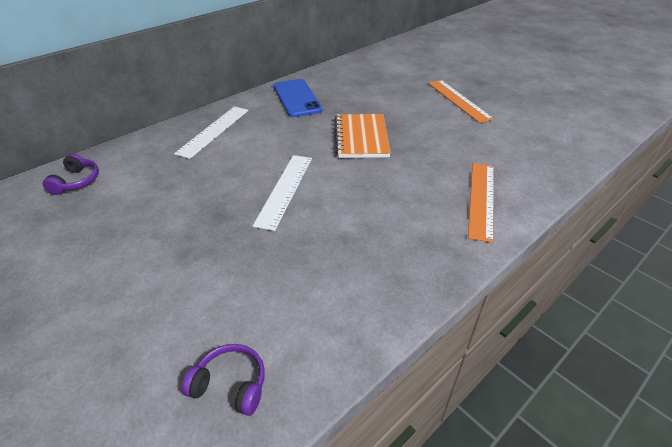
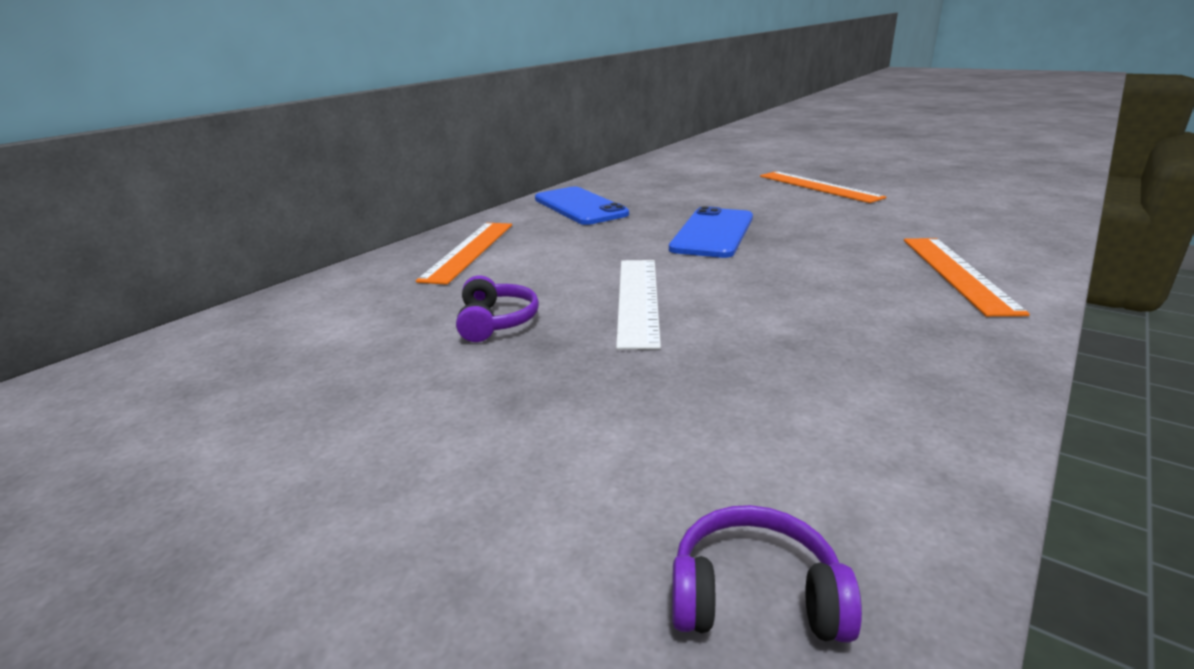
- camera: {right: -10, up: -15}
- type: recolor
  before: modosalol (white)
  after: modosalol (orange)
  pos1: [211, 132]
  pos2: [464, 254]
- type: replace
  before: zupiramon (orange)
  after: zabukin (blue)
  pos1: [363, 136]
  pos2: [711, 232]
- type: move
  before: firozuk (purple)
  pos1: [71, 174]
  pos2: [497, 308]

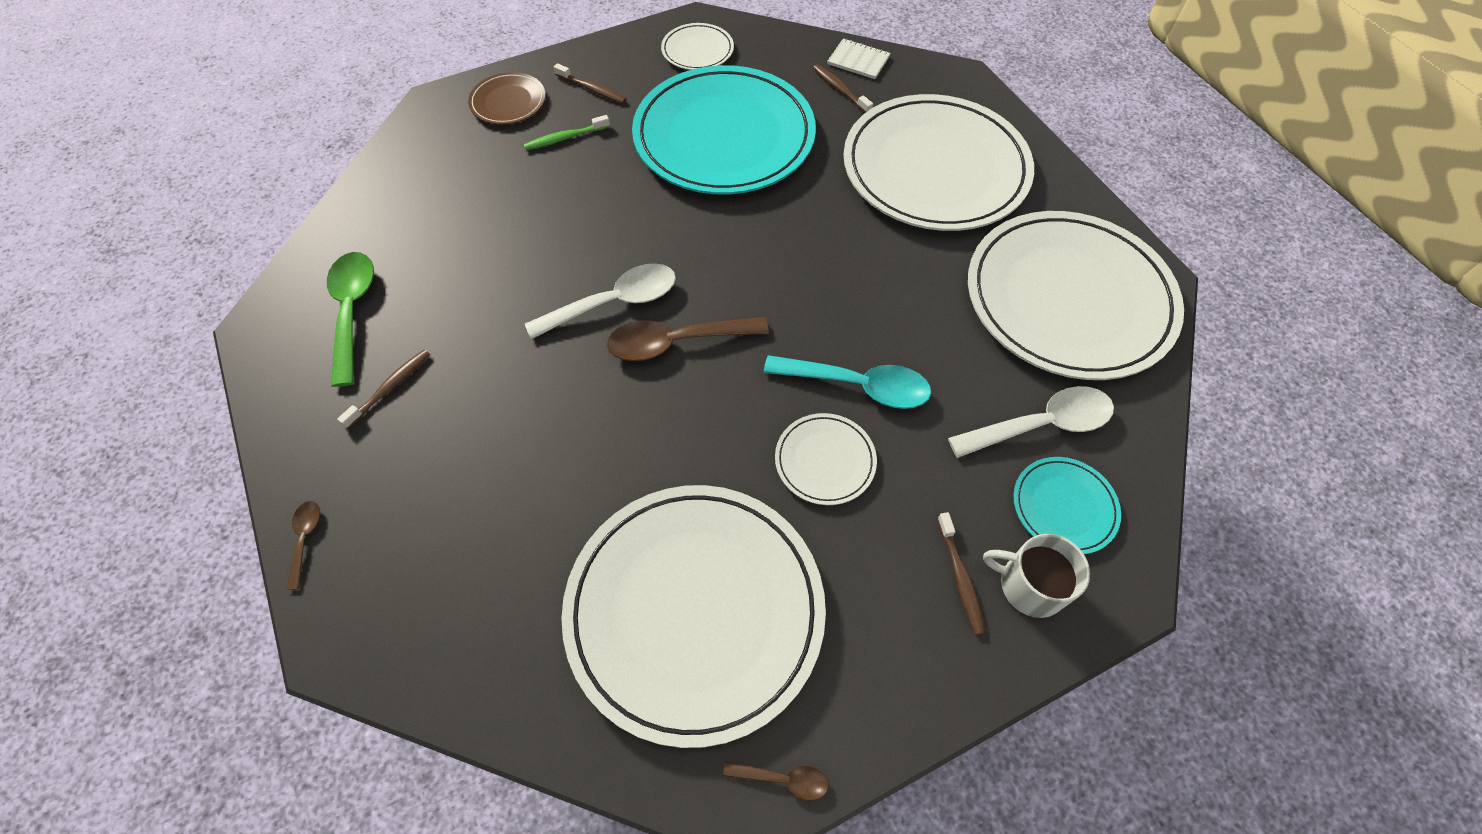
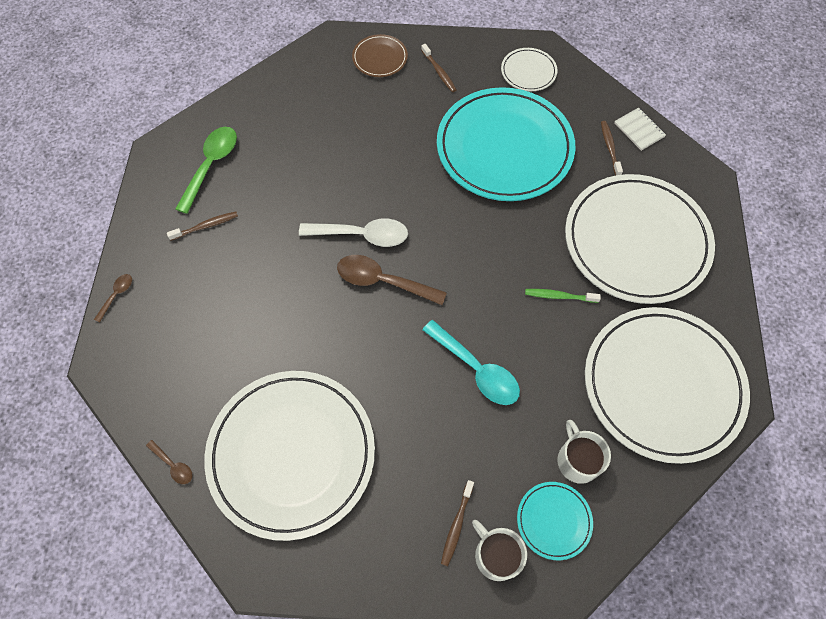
- camera: {right: 30, up: 5}
- type: move
  before: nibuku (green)
  pos1: [567, 132]
  pos2: [563, 296]
- type: replace
  before: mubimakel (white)
  after: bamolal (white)
  pos1: [1031, 422]
  pos2: [584, 452]
- type: delete
  before: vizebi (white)
  pos1: [826, 459]
- type: move
  before: mubimakel (brown)
  pos1: [776, 781]
  pos2: [169, 462]

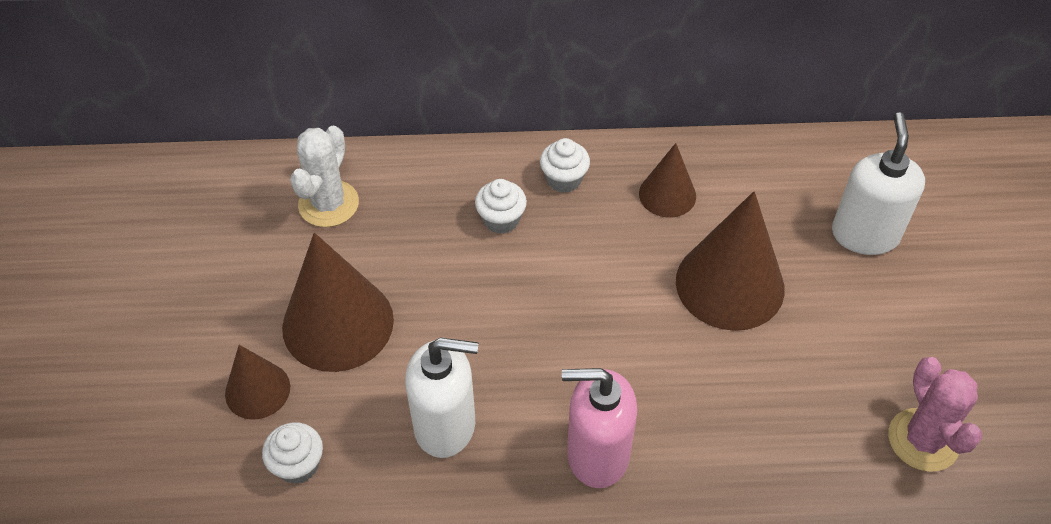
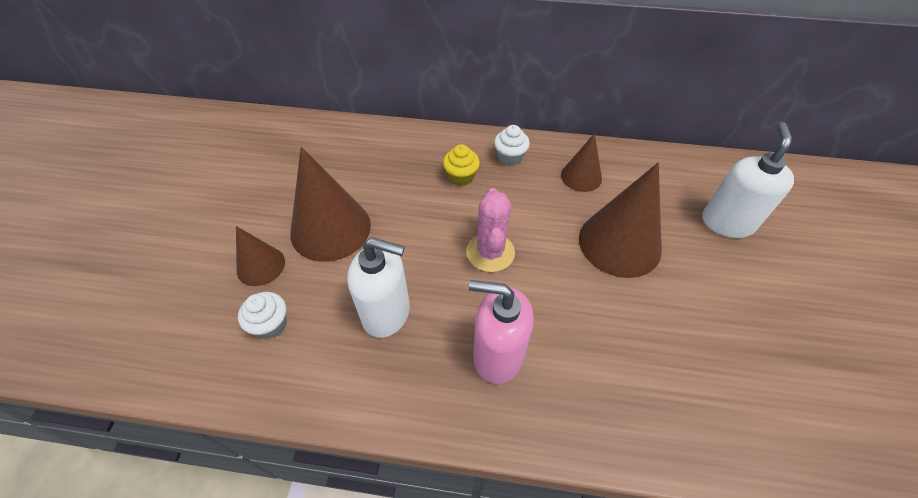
- camera: {right: 10, up: 0}
- type: delete
  before: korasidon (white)
  pos1: [324, 176]
- type: recolor
  before: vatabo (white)
  after: vatabo (yellow)
  pos1: [501, 206]
  pos2: [461, 165]
- type: move
  before: korasidon (pink)
  pos1: [935, 414]
  pos2: [490, 230]

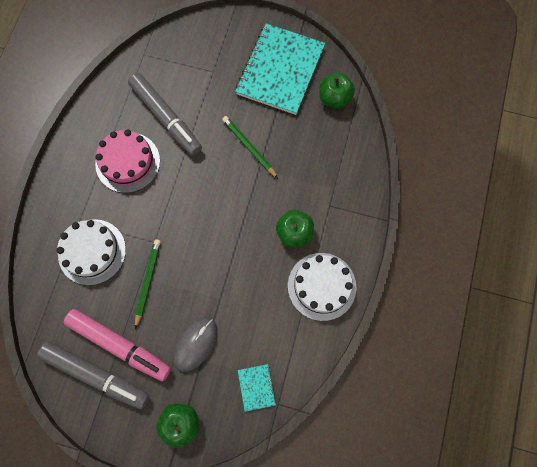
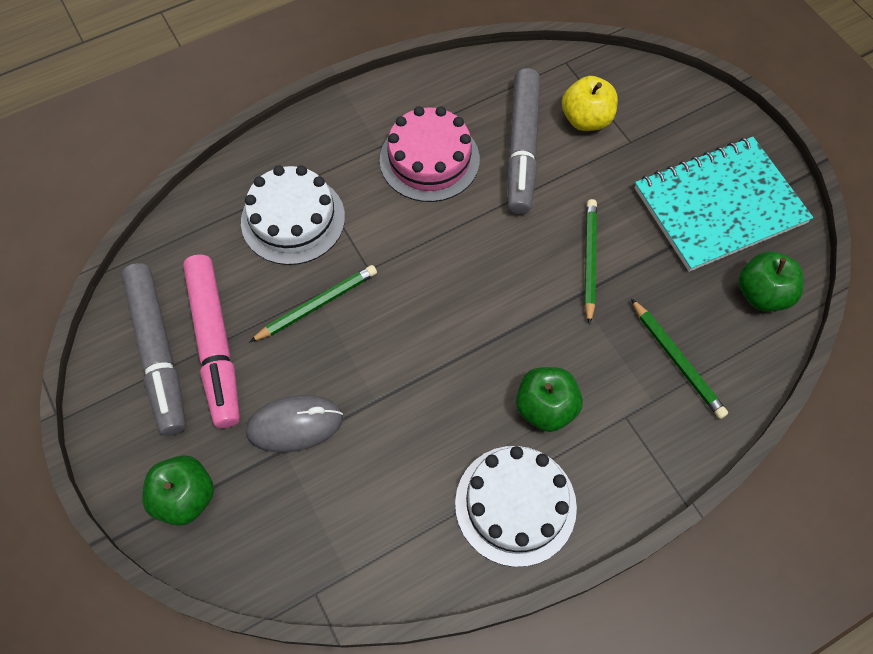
- camera: {right: 45, up: -10}
- type: delete
  before: zupiramon (turquoise)
  pos1: [257, 388]
- type: insert
  after: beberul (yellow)
  pos2: [590, 103]
- type: insert
  after: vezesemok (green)
  pos2: [679, 359]

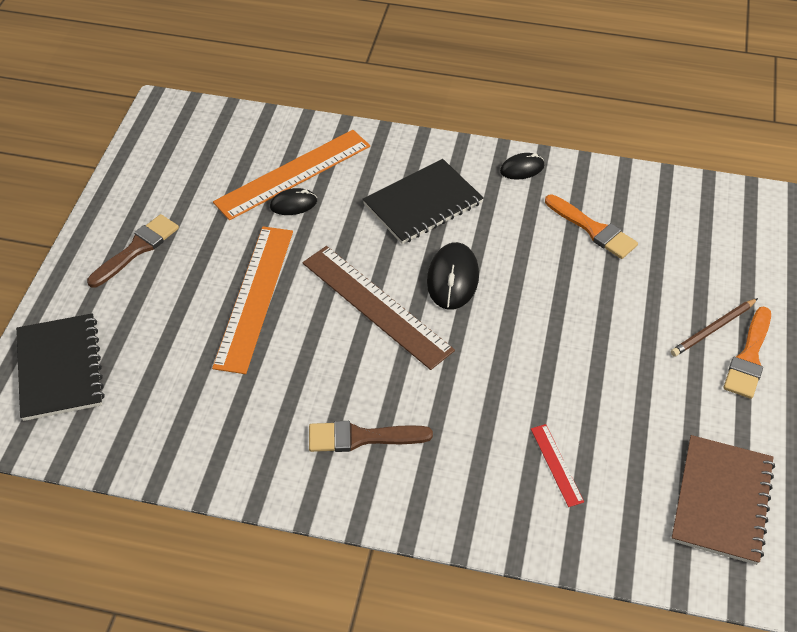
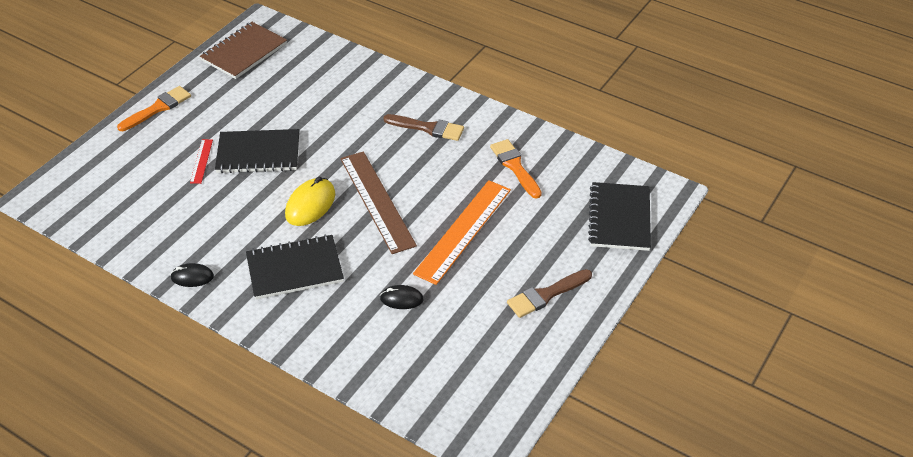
- camera: {right: -160, up: -5}
- type: delete
  before: modosalol (orange)
  pos1: [291, 175]
- type: move
  before: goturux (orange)
  pos1: [591, 226]
  pos2: [516, 169]
- type: recolor
  before: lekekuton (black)
  after: lekekuton (yellow)
  pos1: [453, 276]
  pos2: [310, 201]
- type: delete
  before: vezesemok (brown)
  pos1: [714, 327]
- type: move
  before: modosalol (red)
  pos1: [557, 465]
  pos2: [201, 161]
- type: insert
  after: zupiramon (black)
  pos2: [257, 151]

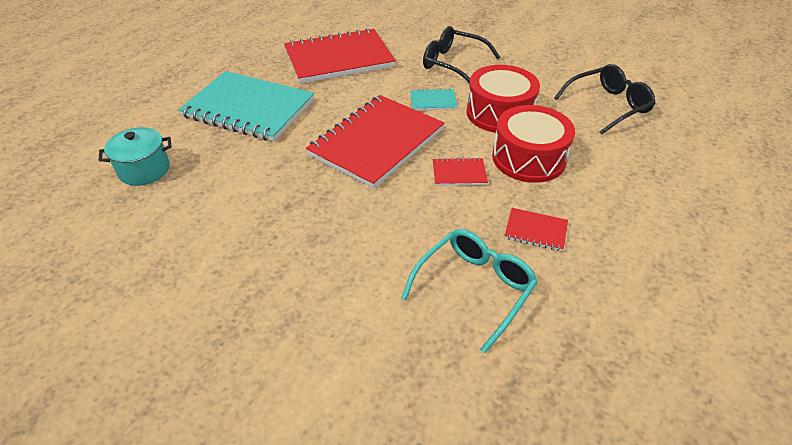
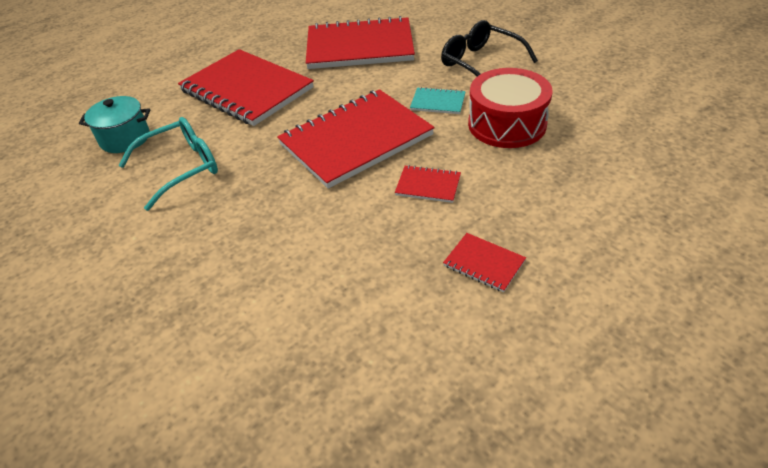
- camera: {right: 20, up: 0}
- type: delete
  before: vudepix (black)
  pos1: [604, 99]
- type: recolor
  before: zupiramon (turquoise)
  after: zupiramon (red)
  pos1: [246, 106]
  pos2: [246, 87]
- type: delete
  before: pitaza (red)
  pos1: [533, 144]
- type: move
  before: vudepix (turquoise)
  pos1: [469, 291]
  pos2: [168, 164]

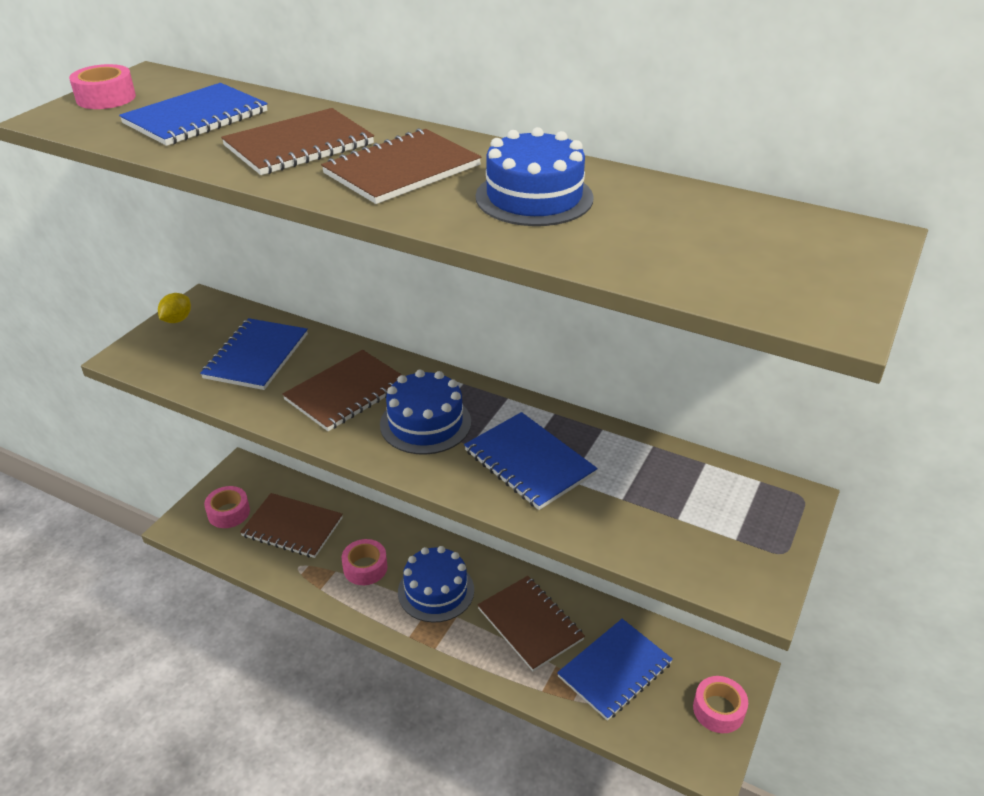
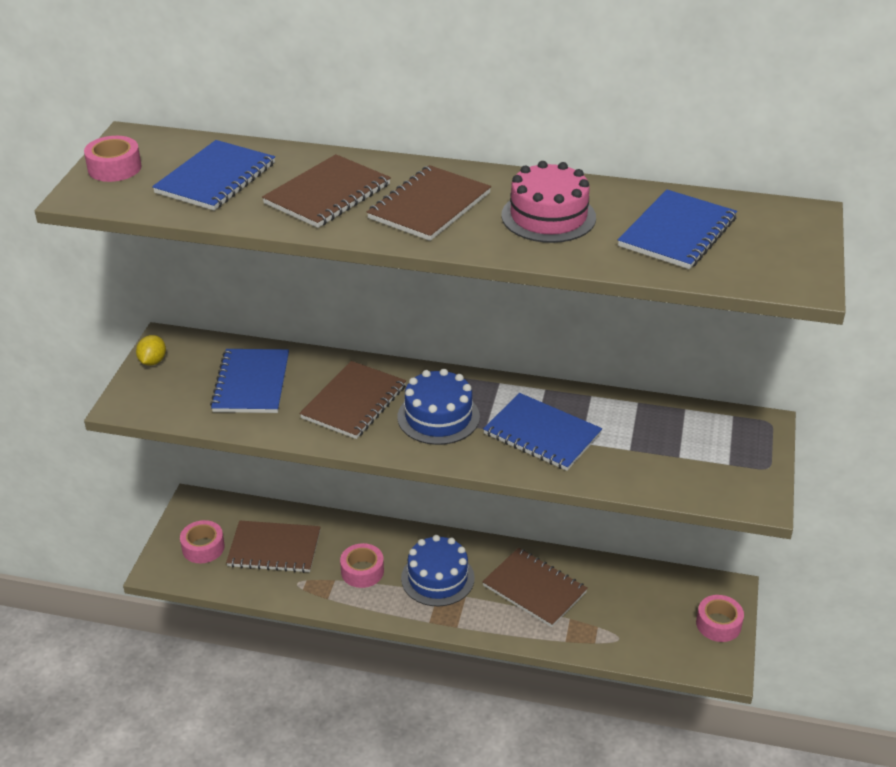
- camera: {right: -15, up: 0}
- type: recolor
  before: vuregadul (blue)
  after: vuregadul (pink)
  pos1: [535, 176]
  pos2: [548, 202]
- type: move
  before: zupiramon (blue)
  pos1: [615, 670]
  pos2: [677, 229]

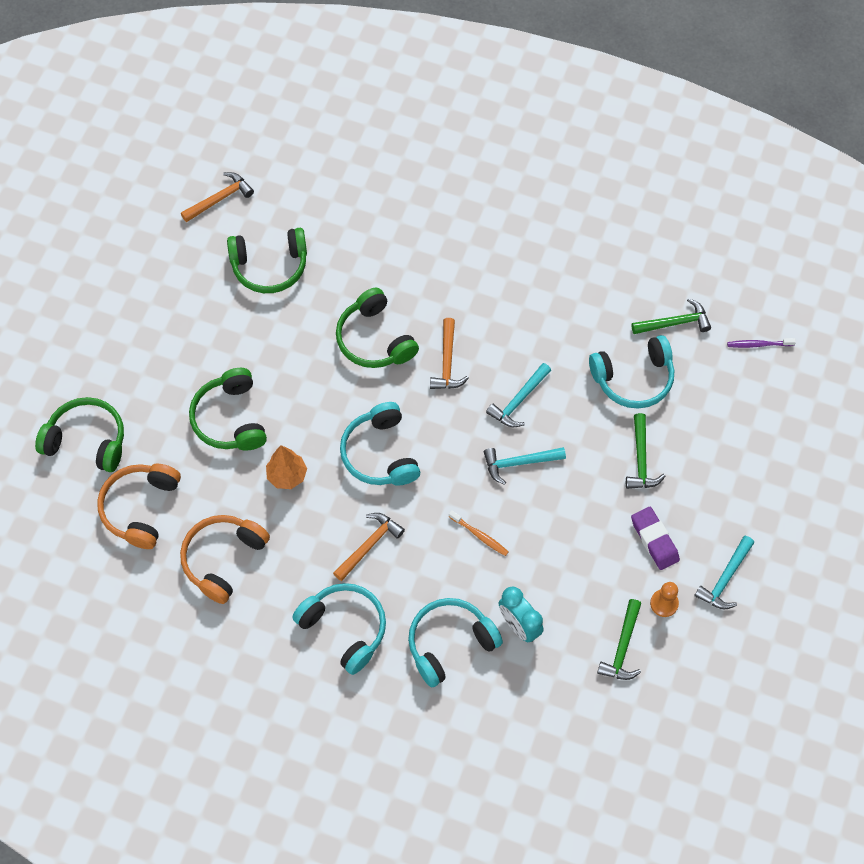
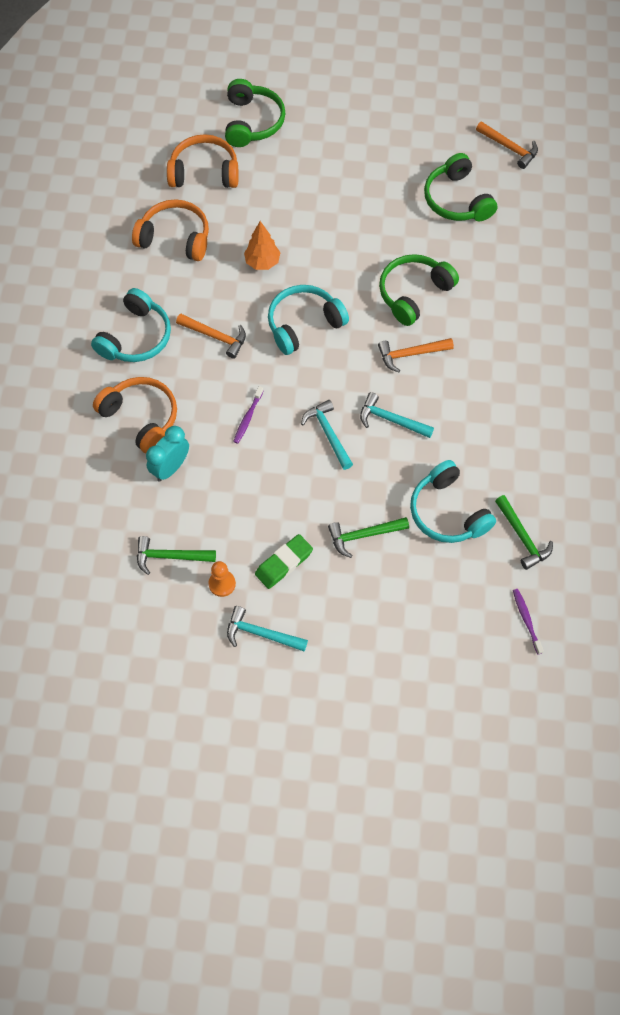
- camera: {right: 75, up: 0}
- type: delete
  before: firozuk (green)
  pos1: [228, 409]
- type: recolor
  before: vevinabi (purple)
  after: vevinabi (green)
  pos1: [655, 538]
  pos2: [284, 561]
- type: recolor
  before: nibuku (orange)
  after: nibuku (purple)
  pos1: [479, 533]
  pos2: [248, 415]
- type: recolor
  before: firozuk (turquoise)
  after: firozuk (orange)
  pos1: [455, 642]
  pos2: [135, 415]

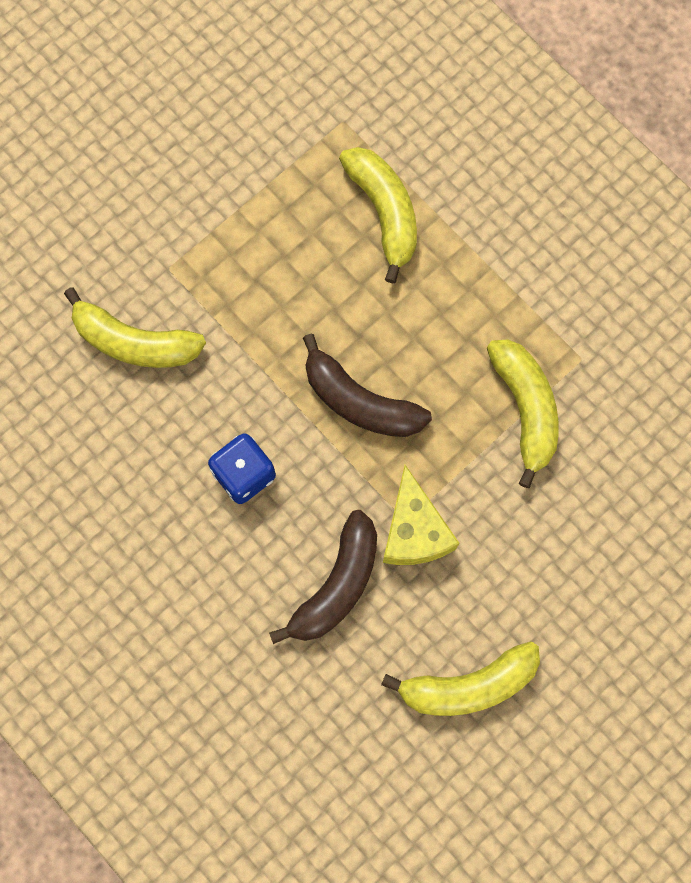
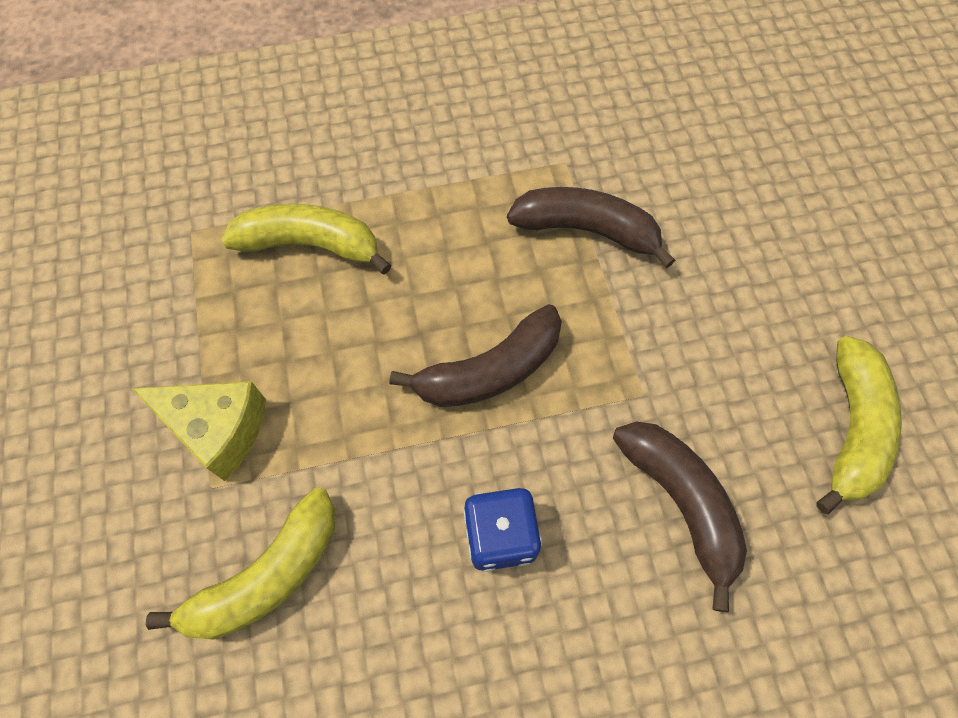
- camera: {right: -60, up: -10}
- type: recolor
  before: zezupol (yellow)
  after: zezupol (brown)
  pos1: [522, 413]
  pos2: [591, 227]
- type: move
  before: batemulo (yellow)
  pos1: [421, 515]
  pos2: [199, 431]

